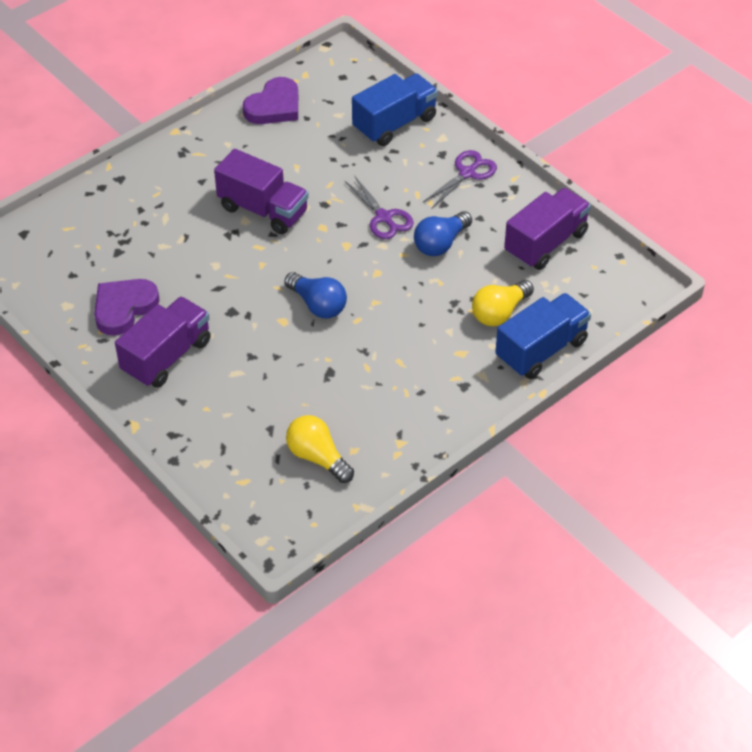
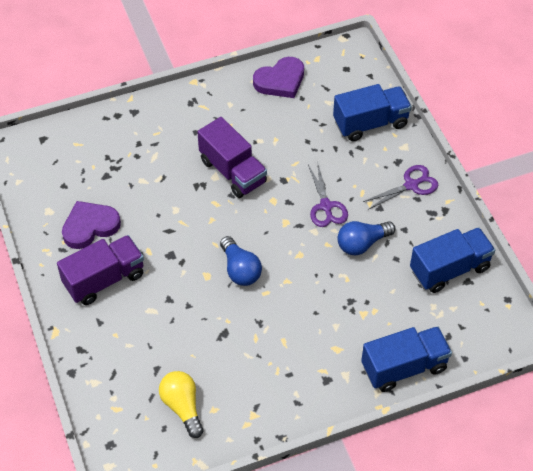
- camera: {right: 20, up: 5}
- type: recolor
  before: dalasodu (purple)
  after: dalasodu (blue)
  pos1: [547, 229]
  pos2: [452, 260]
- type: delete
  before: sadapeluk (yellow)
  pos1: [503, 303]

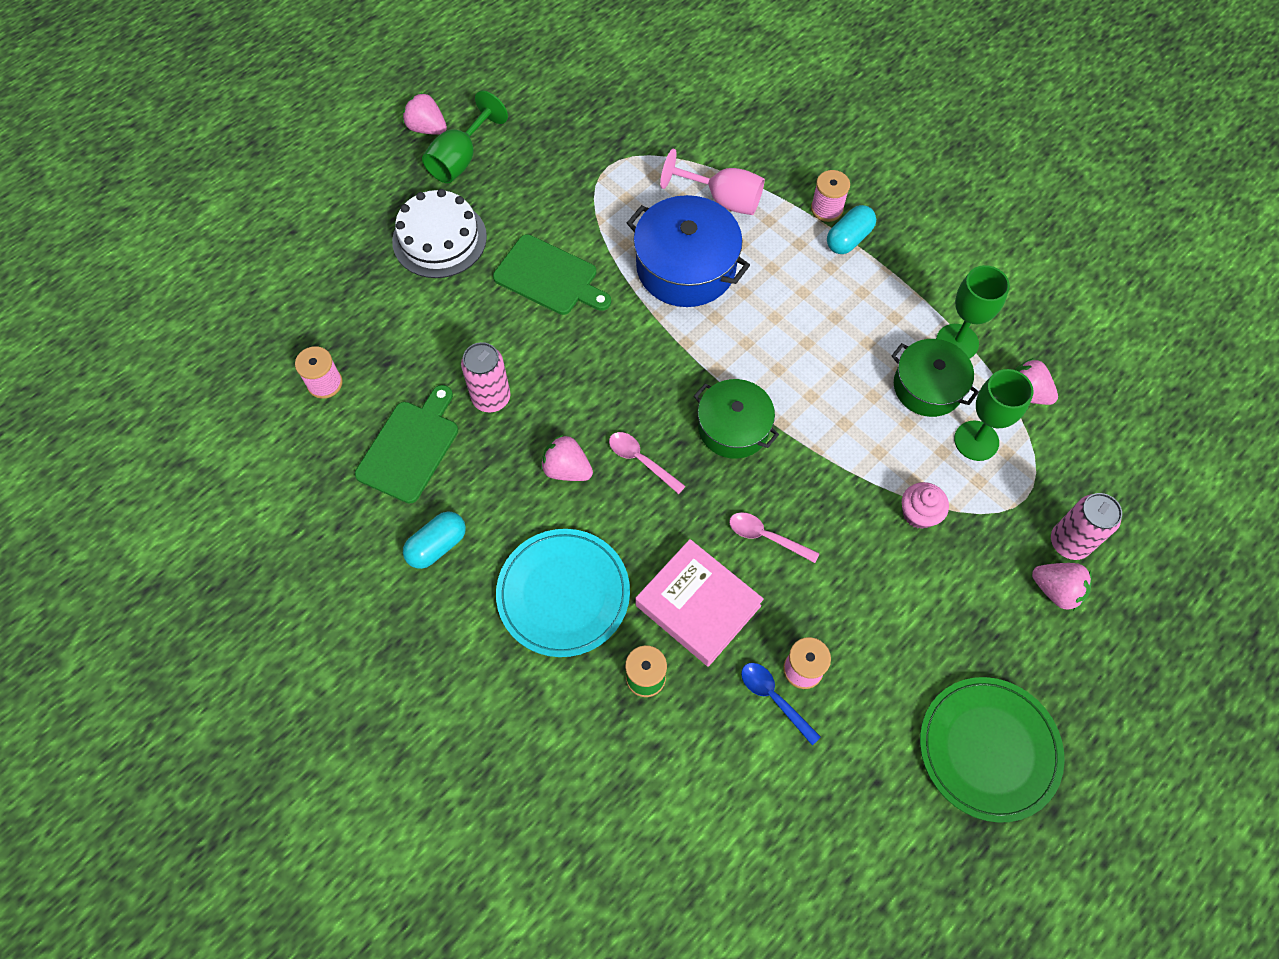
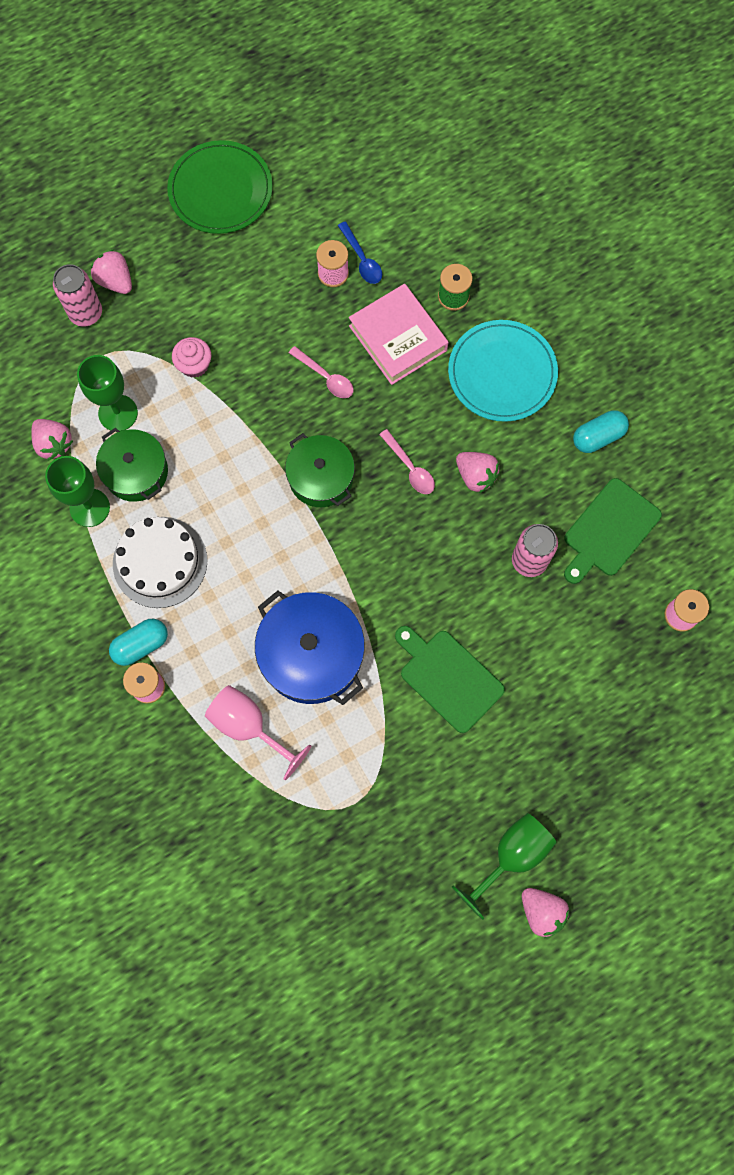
- camera: {right: -165, up: 10}
- type: move
  before: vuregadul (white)
  pos1: [439, 233]
  pos2: [160, 562]

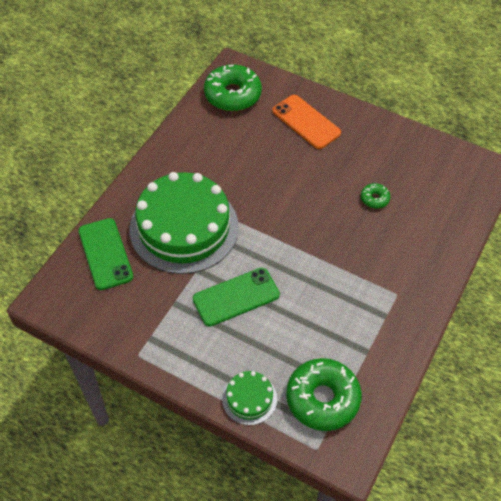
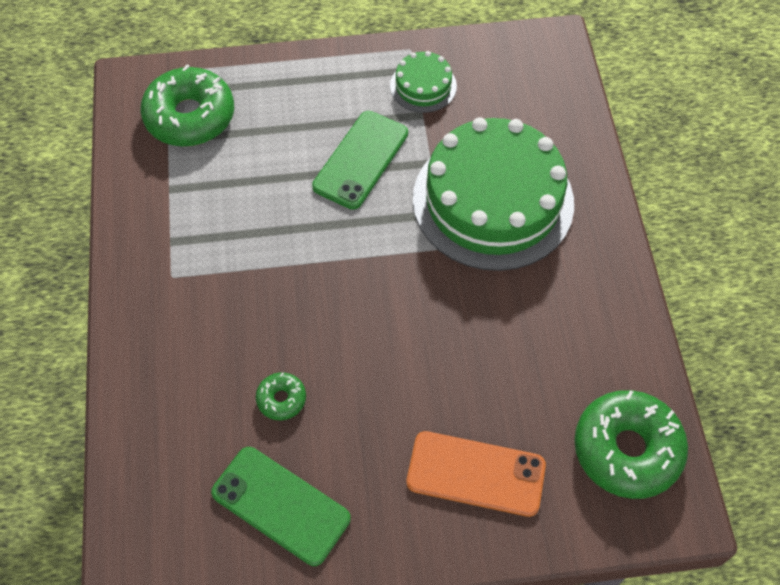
- camera: {right: 145, up: 5}
- type: move
  before: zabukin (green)
  pos1: [105, 254]
  pos2: [281, 506]
- type: move
  before: vuregadul (green)
  pos1: [249, 398]
  pos2: [423, 82]

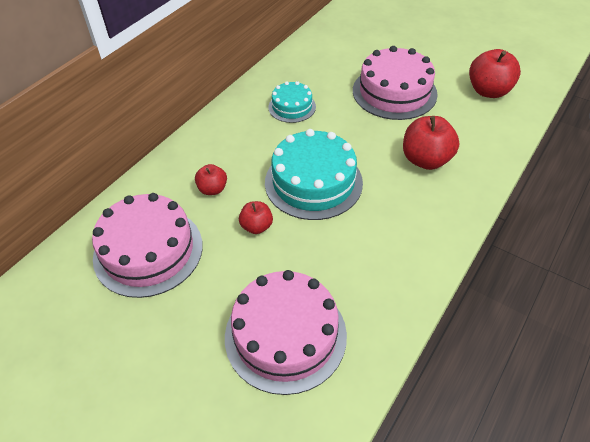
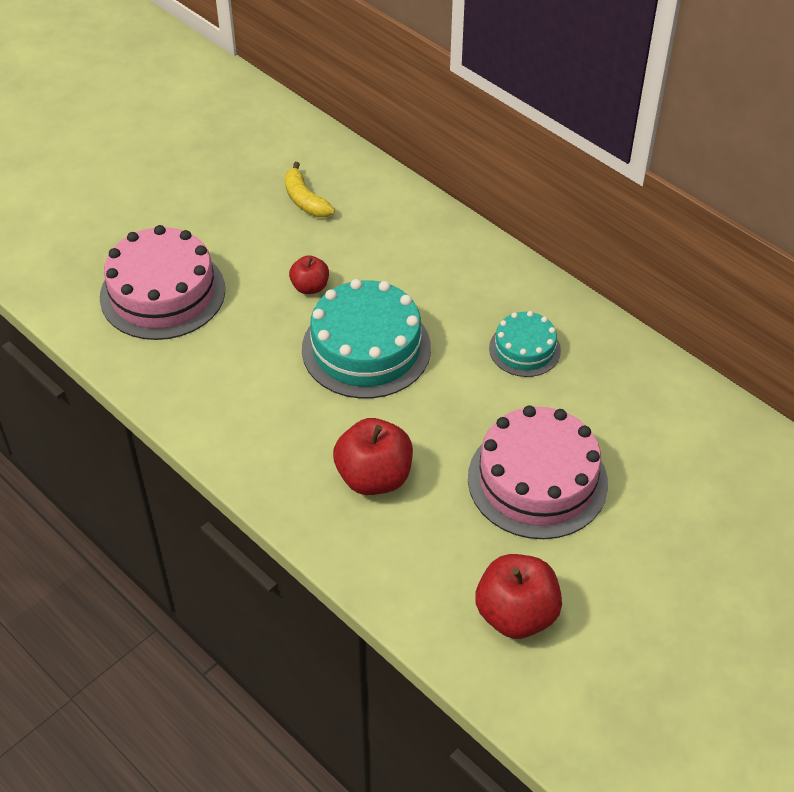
- camera: {right: 100, up: 0}
- type: delete
  before: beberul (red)
  pos1: [211, 179]
- type: replace
  before: vuregadul (pink)
  after: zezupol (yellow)
  pos1: [147, 245]
  pos2: [310, 189]

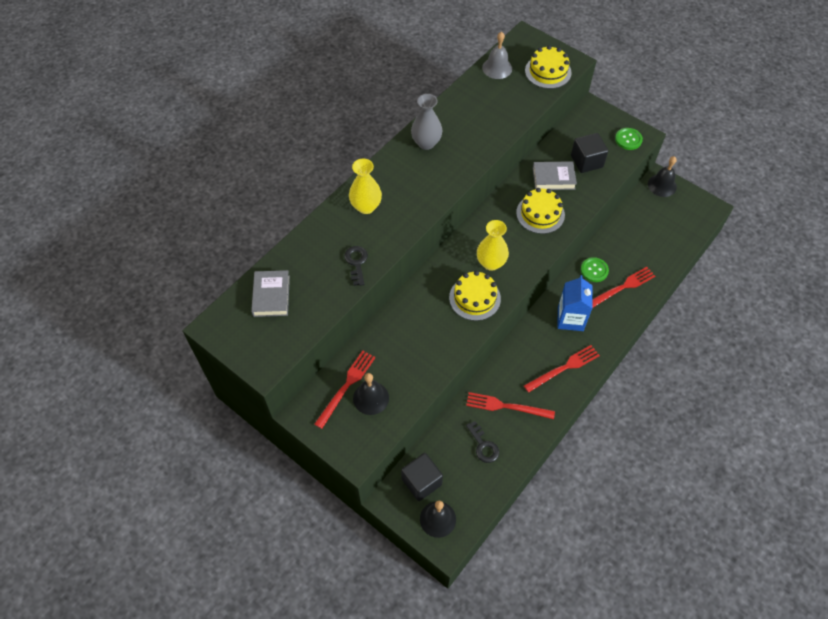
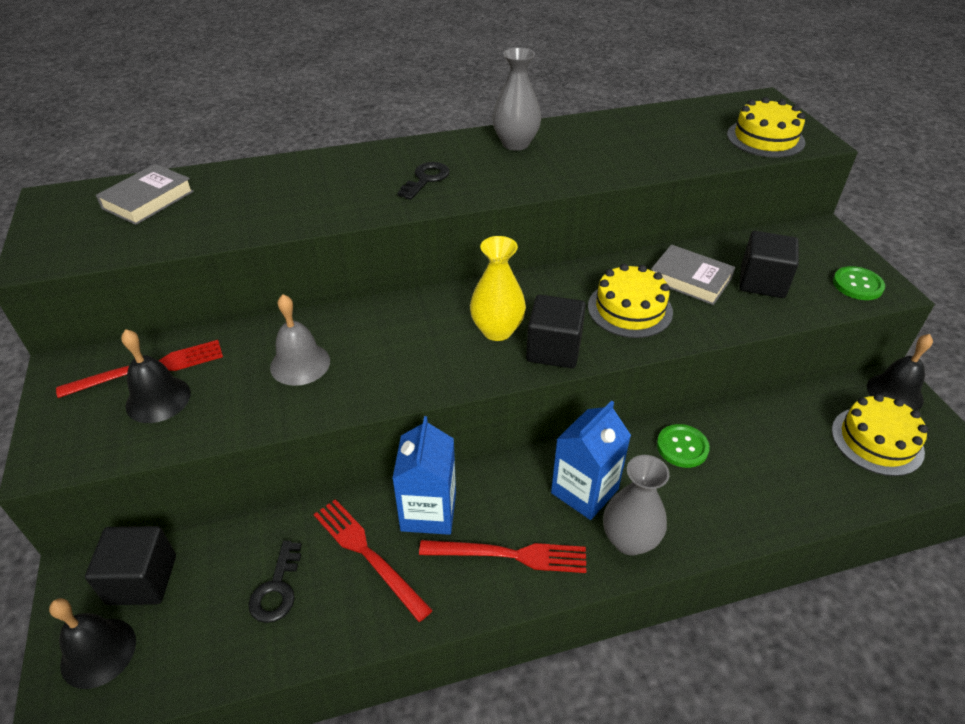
- camera: {right: 35, up: -15}
- type: move
  before: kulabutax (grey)
  pos1: [497, 55]
  pos2: [300, 340]
- type: delete
  before: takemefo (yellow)
  pos1: [365, 186]
- type: move
  before: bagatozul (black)
  pos1: [356, 266]
  pos2: [424, 181]
- type: delete
  before: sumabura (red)
  pos1: [623, 287]
- type: move
  before: vuregadul (yellow)
  pos1: [475, 296]
  pos2: [880, 435]
- type: insert
  after: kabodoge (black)
  pos2: [556, 331]
- type: insert
  after: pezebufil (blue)
  pos2: [424, 475]
- type: insert
  after: takemefo (grey)
  pos2: [636, 505]

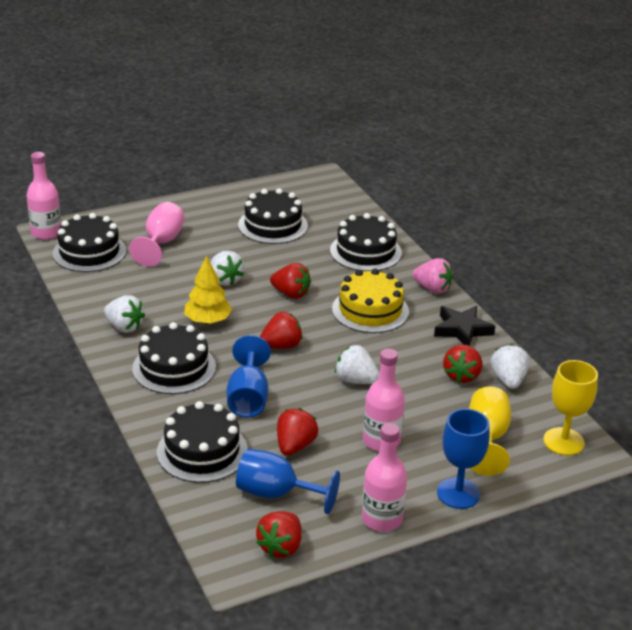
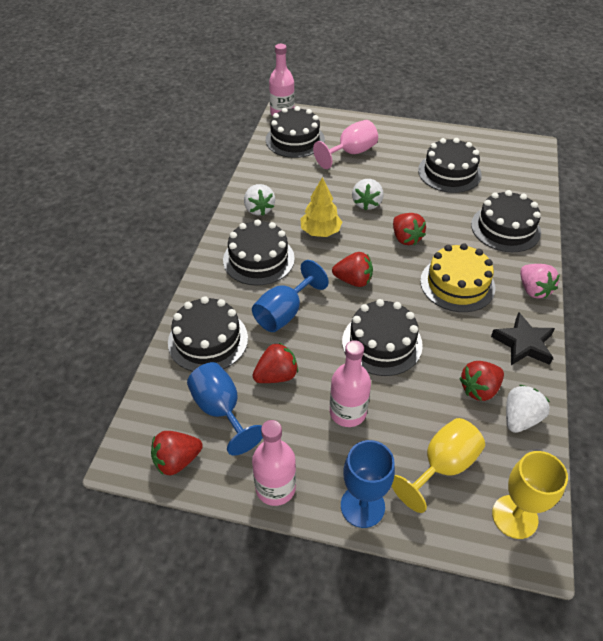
- camera: {right: 40, up: 15}
- type: replace
  before: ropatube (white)
  after: vuregadul (black)
  pos1: [357, 364]
  pos2: [382, 337]

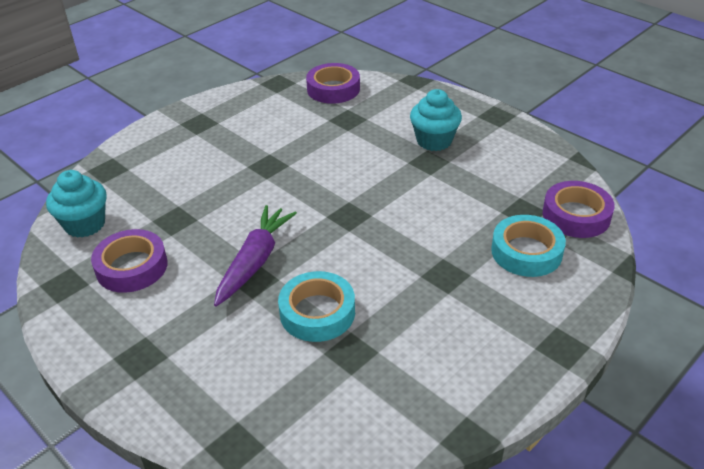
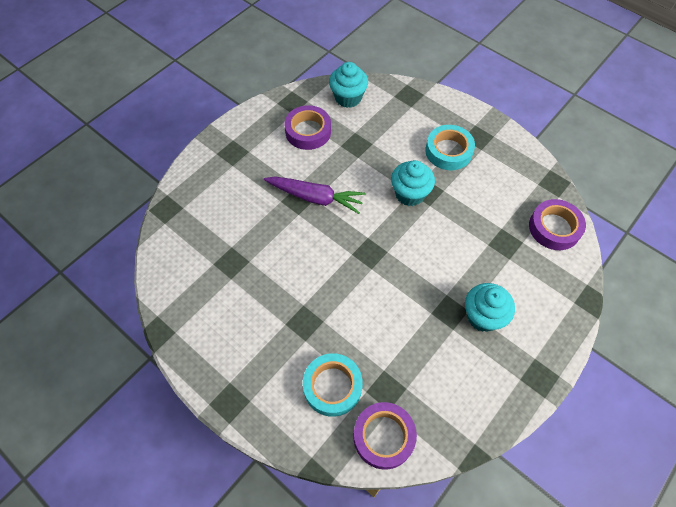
- camera: {right: 85, up: 20}
- type: move
  before: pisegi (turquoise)
  pos1: [316, 306]
  pos2: [450, 147]
- type: insert
  after: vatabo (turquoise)
  pos2: [413, 183]

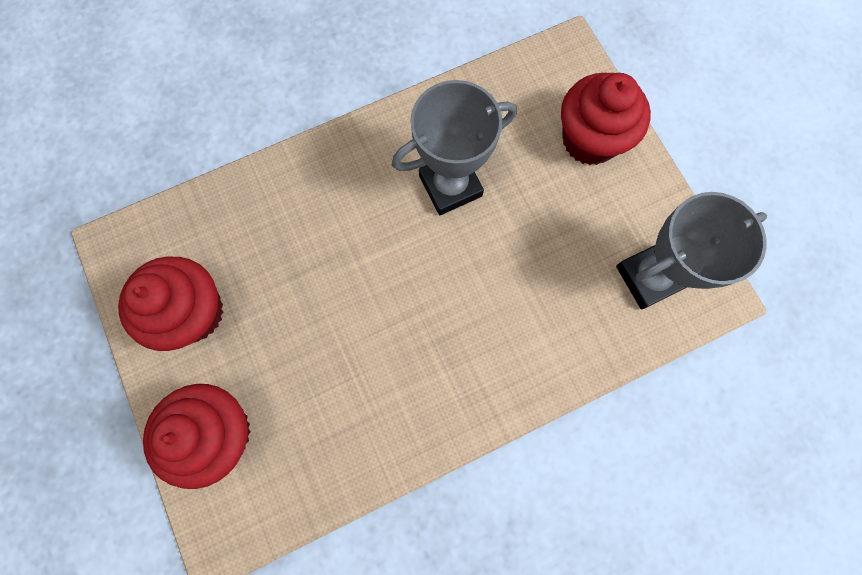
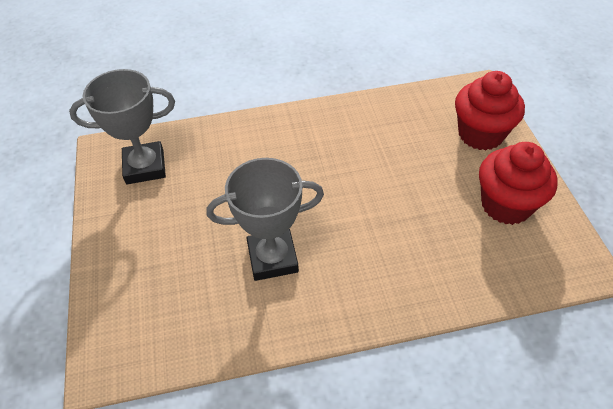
- camera: {right: -165, up: -25}
- type: delete
  before: vatabo (red)
  pos1: [606, 119]

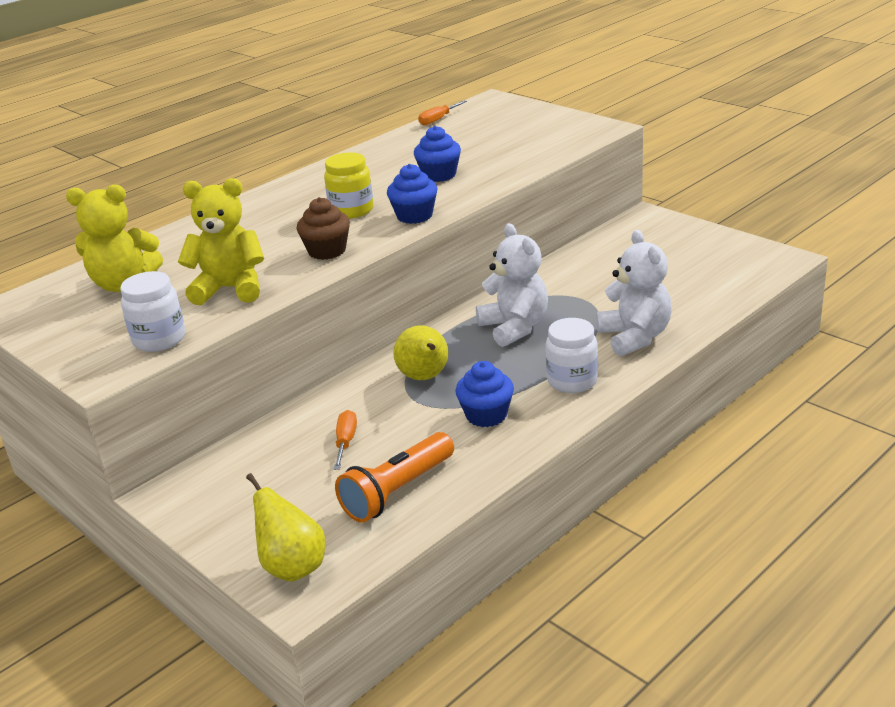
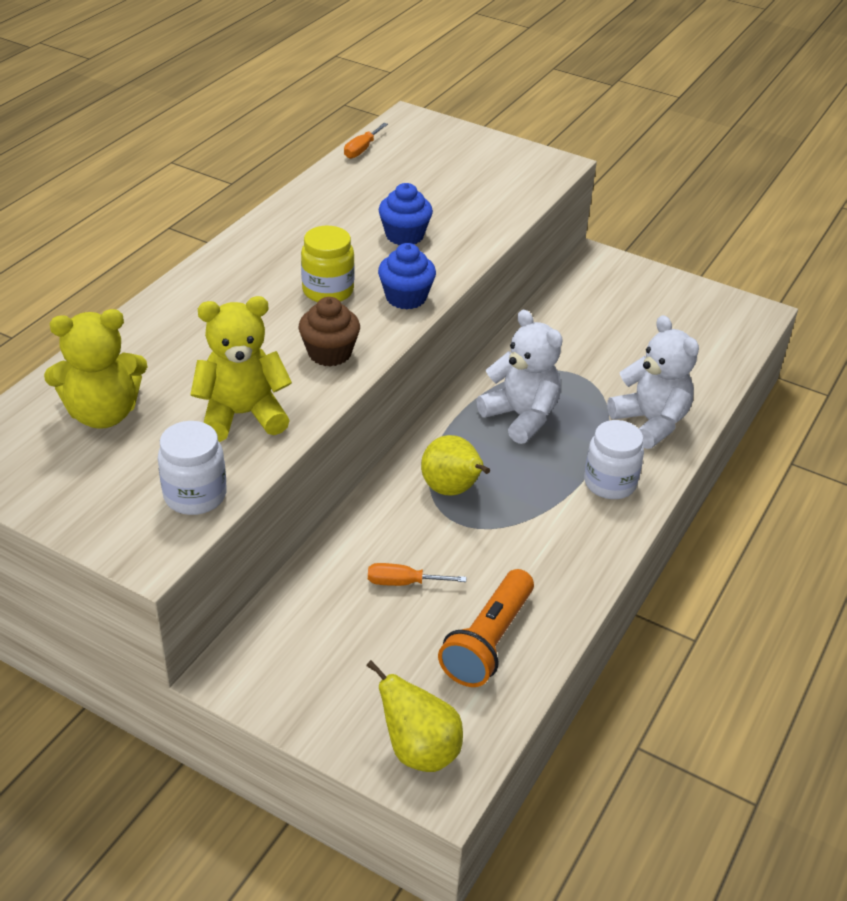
- camera: {right: -20, up: 10}
- type: delete
  before: vatabo (blue)
  pos1: [484, 394]
- type: rotate
  before: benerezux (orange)
  pos1: [345, 440]
  pos2: [417, 574]
  turn: -75

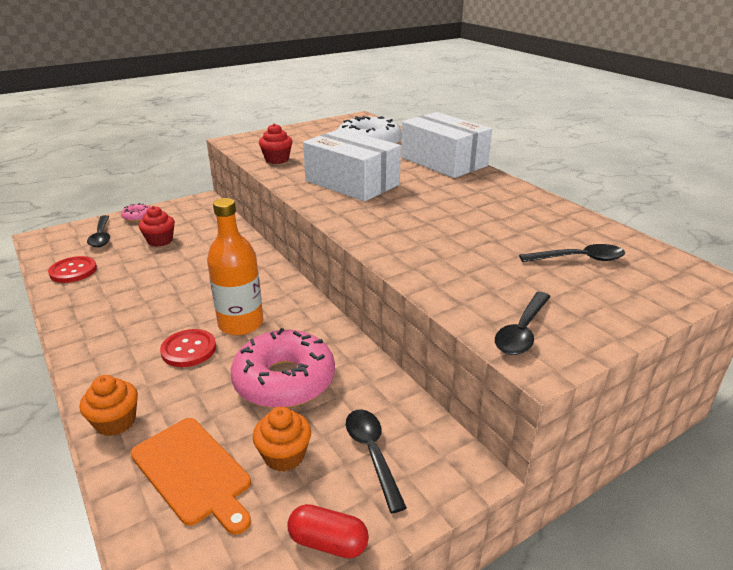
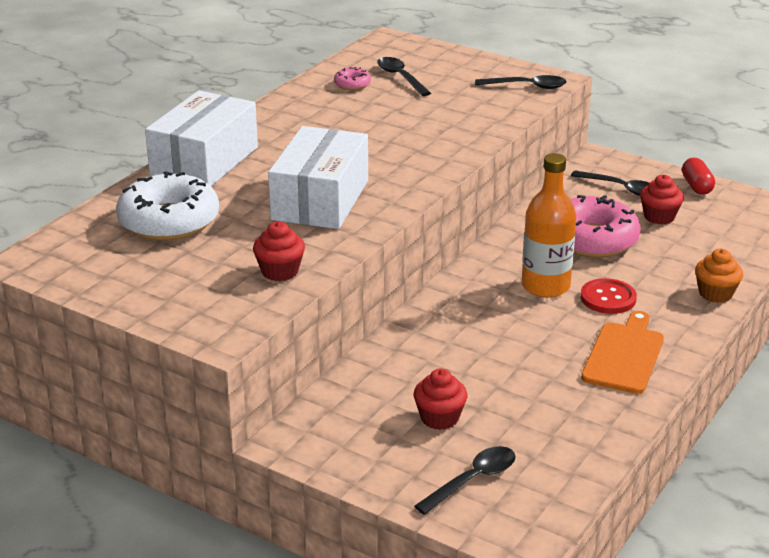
- camera: {right: -115, up: 0}
- type: move
  before: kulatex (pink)
  pos1: [135, 212]
  pos2: [352, 78]
- type: delete
  before: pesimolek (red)
  pos1: [72, 269]
- type: recolor
  before: vatabo (orange)
  after: vatabo (red)
  pos1: [282, 439]
  pos2: [662, 200]
- type: rotate
  before: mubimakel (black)
  pos1: [376, 461]
  pos2: [610, 183]
  turn: -105
- type: move
  before: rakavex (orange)
  pos1: [191, 476]
  pos2: [622, 352]

